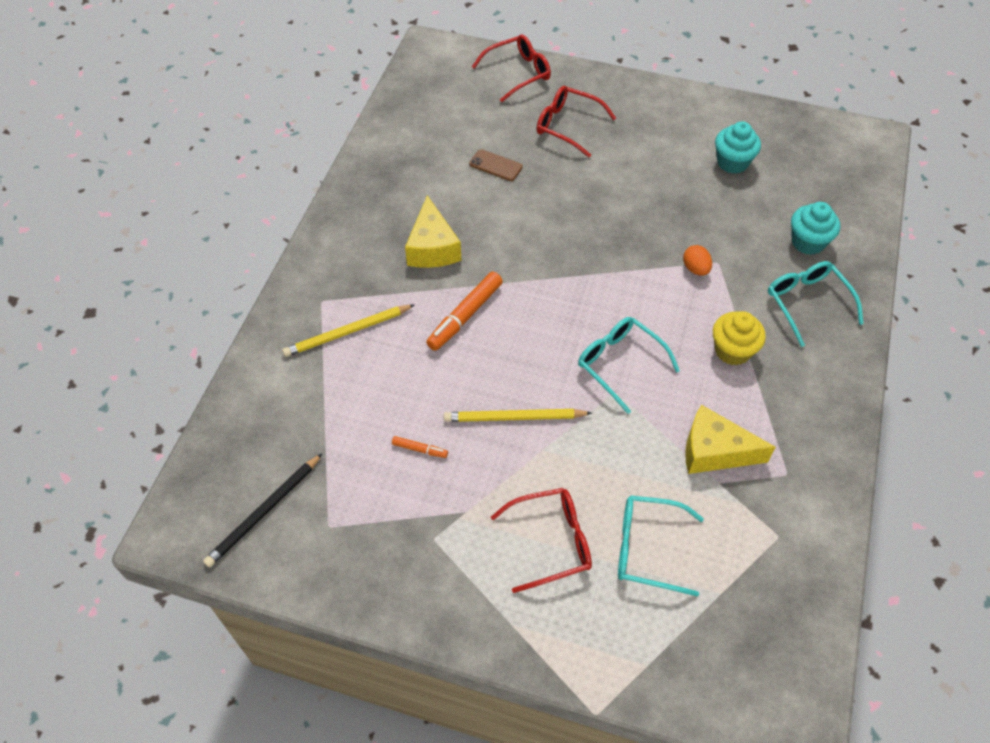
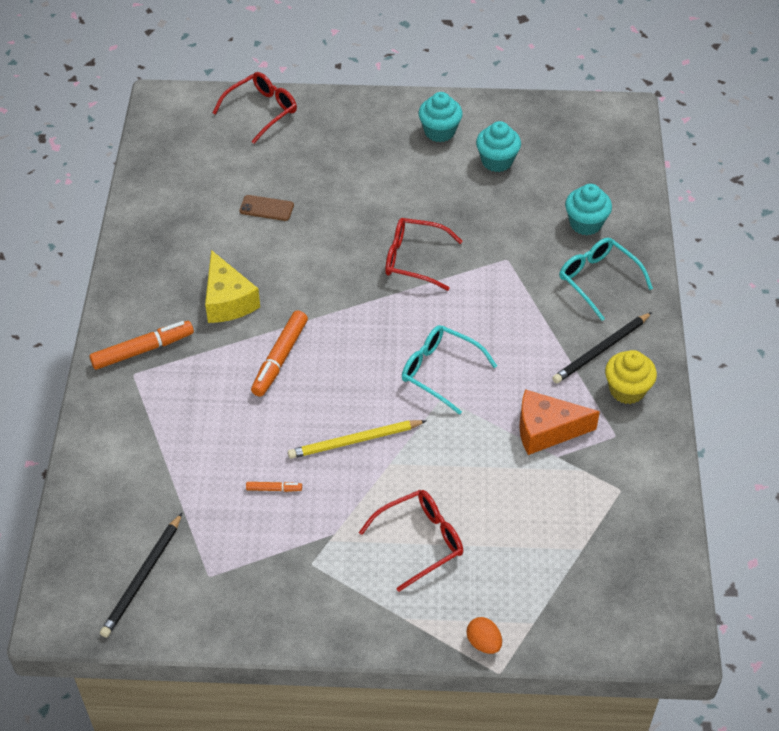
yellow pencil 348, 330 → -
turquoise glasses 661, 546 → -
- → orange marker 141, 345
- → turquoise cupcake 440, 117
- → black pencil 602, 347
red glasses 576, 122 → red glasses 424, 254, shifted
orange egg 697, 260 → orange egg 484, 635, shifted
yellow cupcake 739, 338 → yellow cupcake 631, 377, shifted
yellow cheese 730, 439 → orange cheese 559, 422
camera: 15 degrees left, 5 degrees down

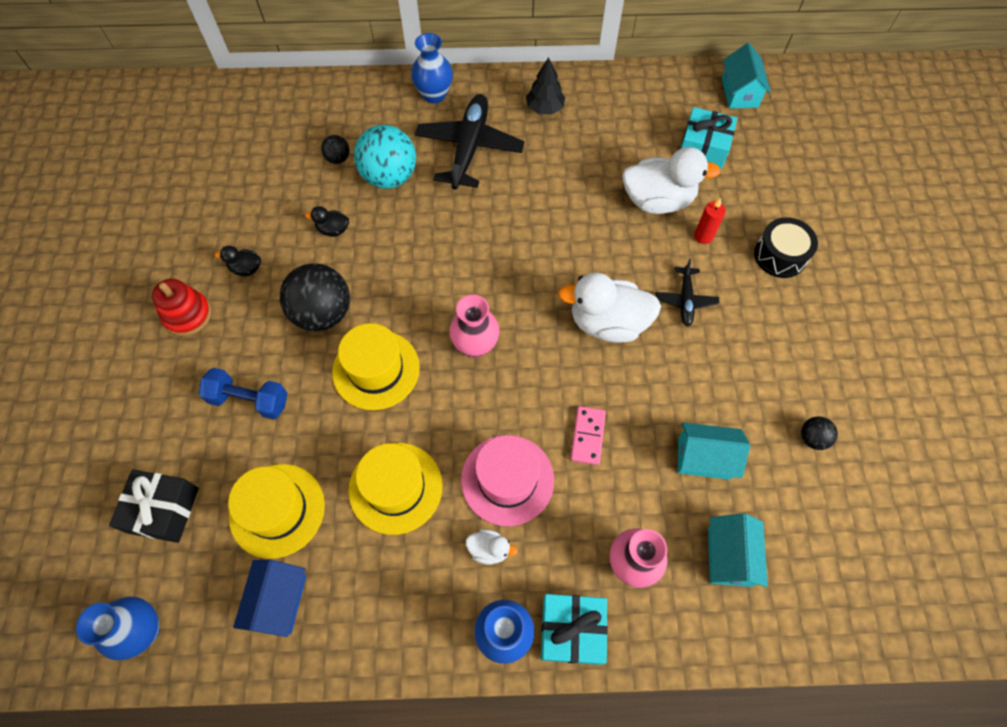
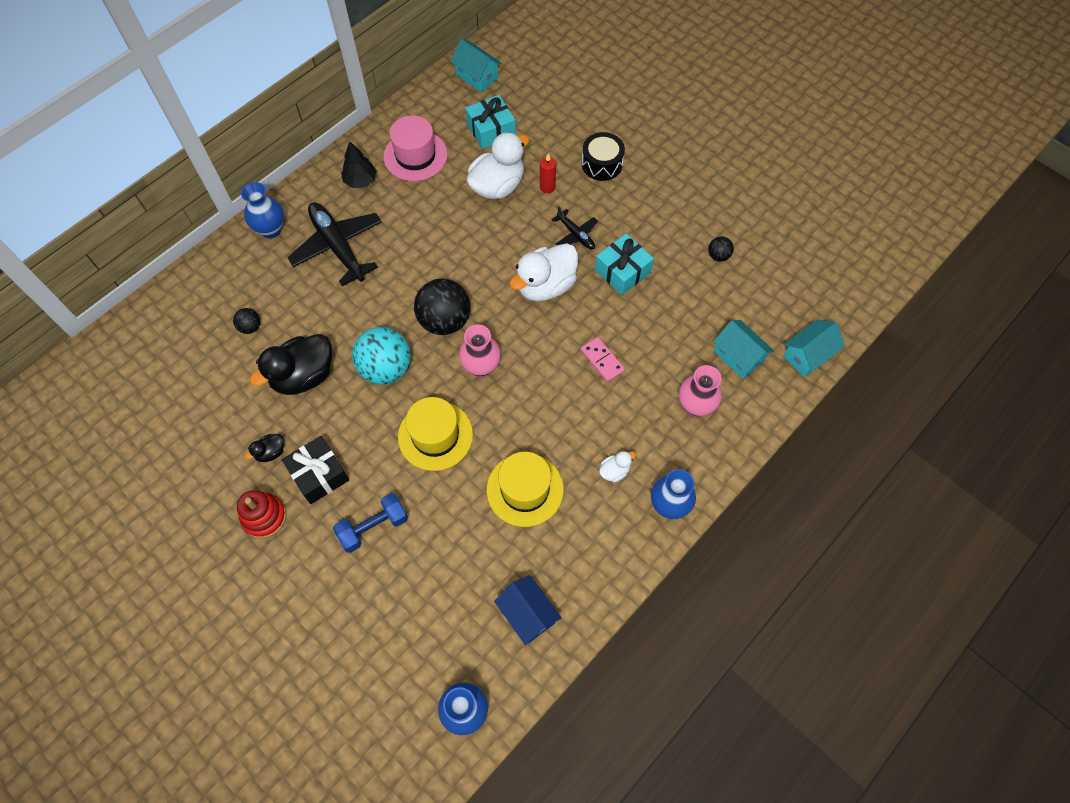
yellow hat 276, 511 → -
black gift 154, 506 → black gift 315, 470, shifted
black ball 315, 297 → black ball 442, 306, shifted
turquoise ball 385, 157 → turquoise ball 381, 356, shifted
pink hat 507, 480 → pink hat 415, 148, shifted
turquoise gift 574, 629 → turquoise gift 624, 264, shifted
turquoise house 714, 451 → turquoise house 814, 348, shifted
black duck 327, 221 → black duck 291, 364, x2.19
camera: 45 degrees left, 0 degrees up

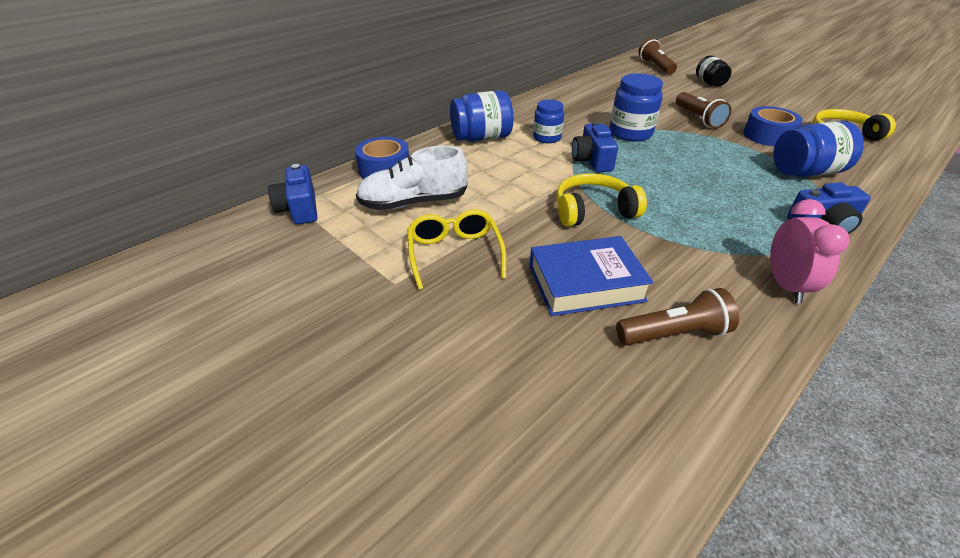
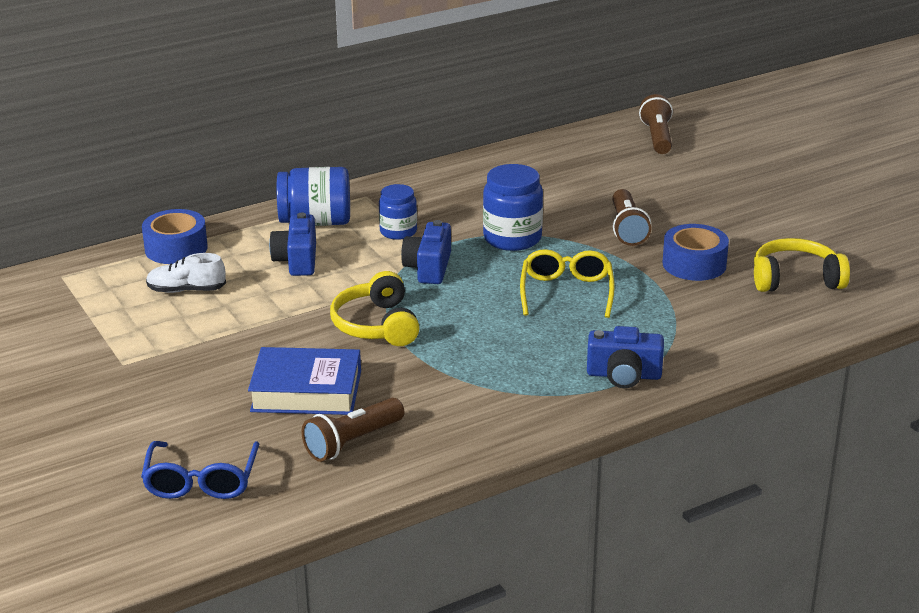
black jar 713, 71 → -
pink clock 809, 251 → -
blue jar 818, 149 → -
- → blue glasses 200, 470
blue camera 292, 194 → blue camera 292, 244, shifted
yellow glasses 457, 250 → yellow glasses 567, 283, shifted
yellow headphones 601, 200 → yellow headphones 375, 308, 105 degrees counterclockwise
brown flashlight 677, 316 → brown flashlight 352, 430, 135 degrees clockwise
white shoe 412, 178 → white shoe 186, 273, x0.63
camera: 15 degrees right, 10 degrees down

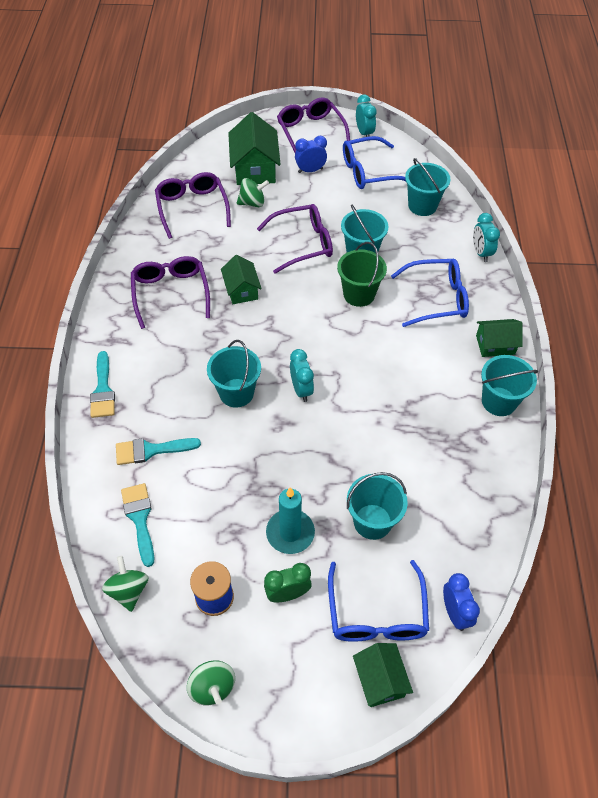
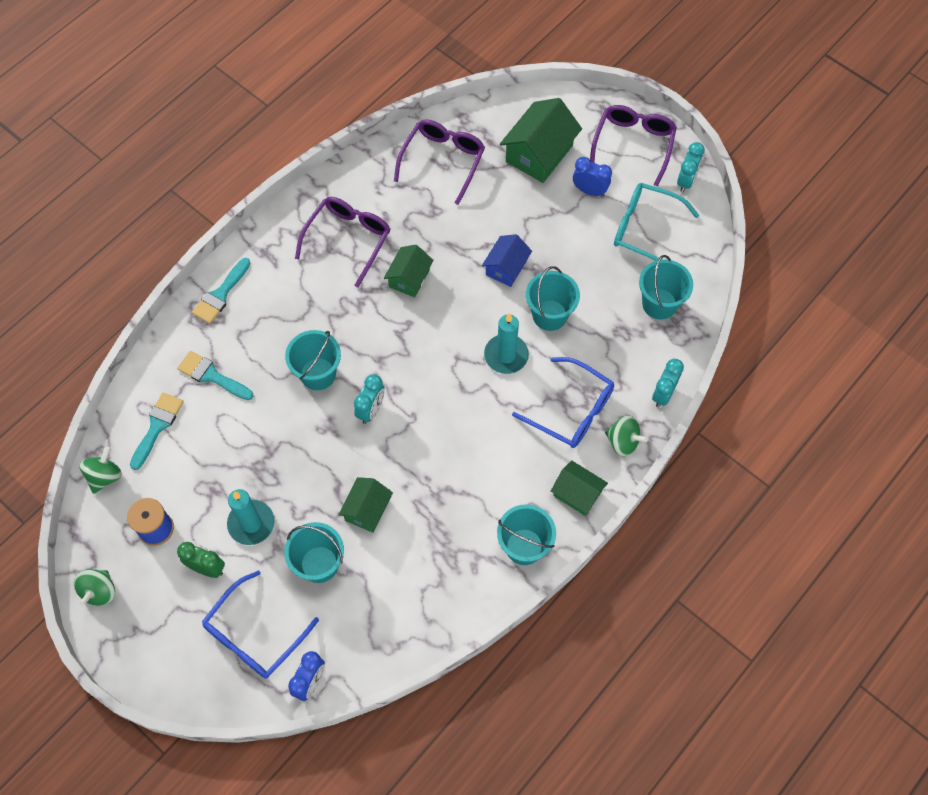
green spinning top 253, 192 → green spinning top 626, 436, shifted
green house 383, 675 → green house 365, 505, shifted
purple glasses 295, 239 → blue house 507, 260
green bucket 362, 274 → turquoise candle 506, 343
blue glasses 374, 162 → turquoise glasses 657, 222
camera: 40 degrees right, 10 degrees up

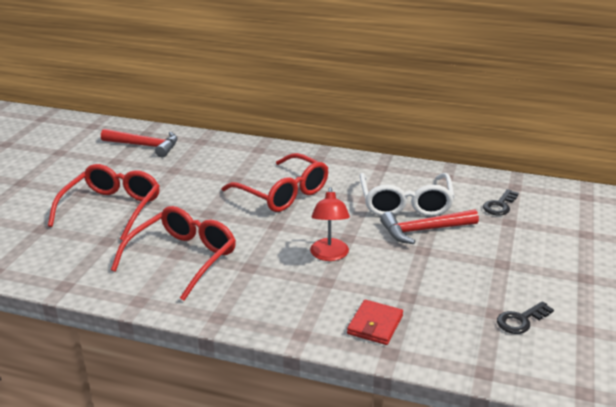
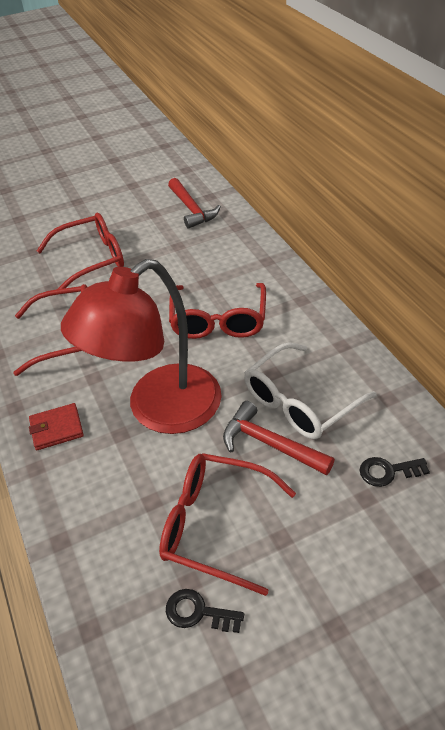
- → red glasses 227, 524
red wallet 375, 322 → red wallet 56, 426, shifted
red lamp 330, 224 → red lamp 141, 346, x2.21
camera: 50 degrees right, 15 degrees up

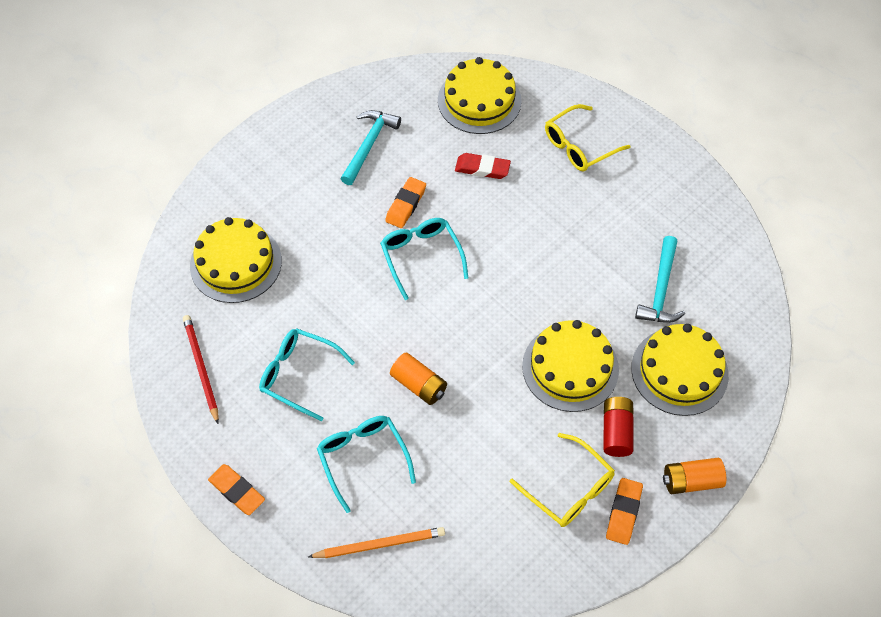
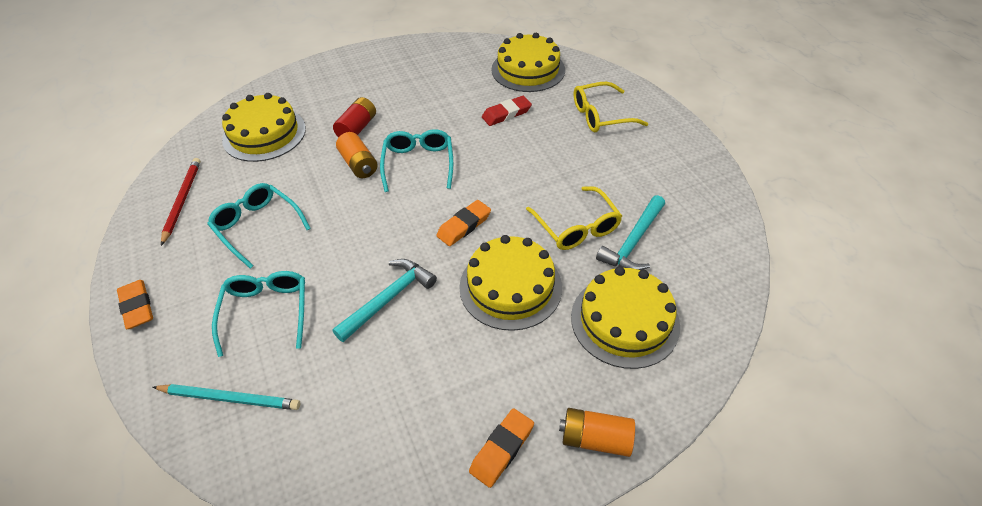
turquoise hammer 371, 147 → turquoise hammer 384, 300, shifted
orange eraser 405, 202 → orange eraser 463, 223, shifted
orange battery 418, 379 → orange battery 356, 155, shifted
yellow glasses 562, 480 → yellow glasses 574, 218, shifted
red battery 618, 427 → red battery 354, 117, shifted
orange pencil 376, 542 → turquoise pencil 226, 397
red eraser 483, 166 → red eraser 507, 111, 60 degrees counterclockwise
camera: 20 degrees right, 10 degrees down

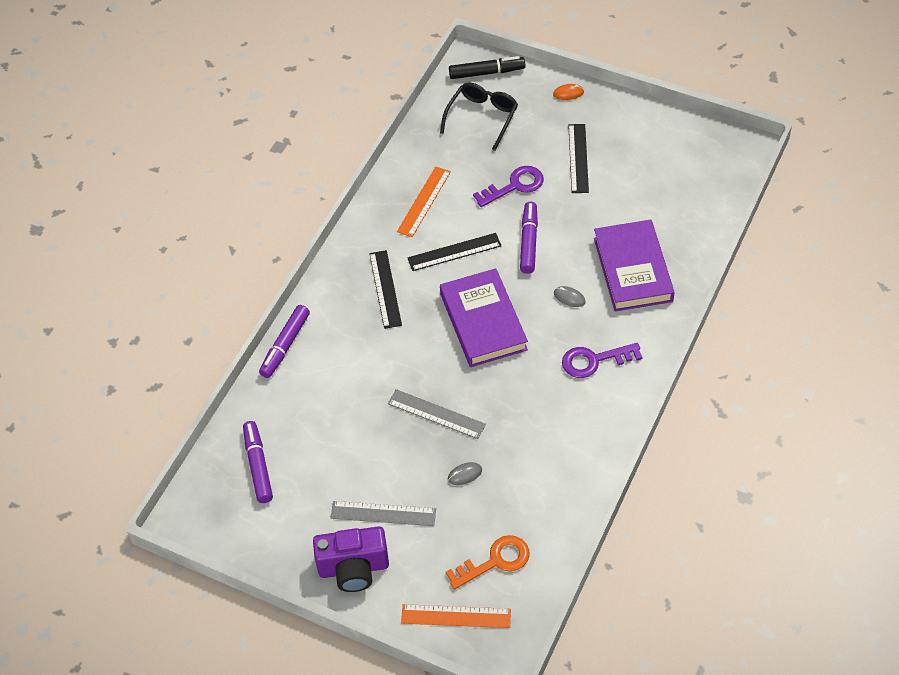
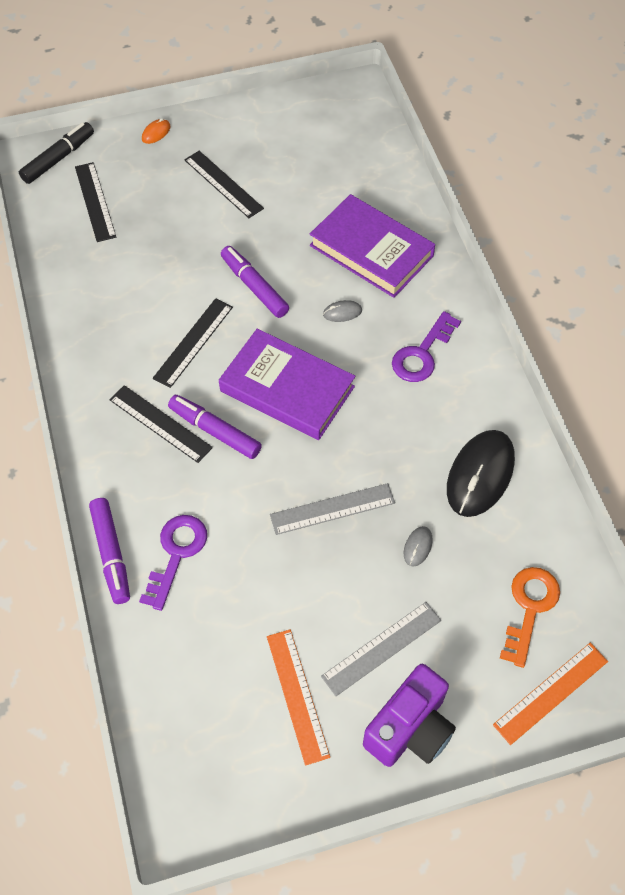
- → black mouse 481, 473
purple marker 258, 462 → purple marker 215, 427, shifted
orange ruler 424, 201 → orange ruler 298, 697, shifted
purple key 508, 186 → purple key 173, 563, shifted
black glasses 479, 117 → black ruler 95, 202
camera: 45 degrees left, 5 degrees up

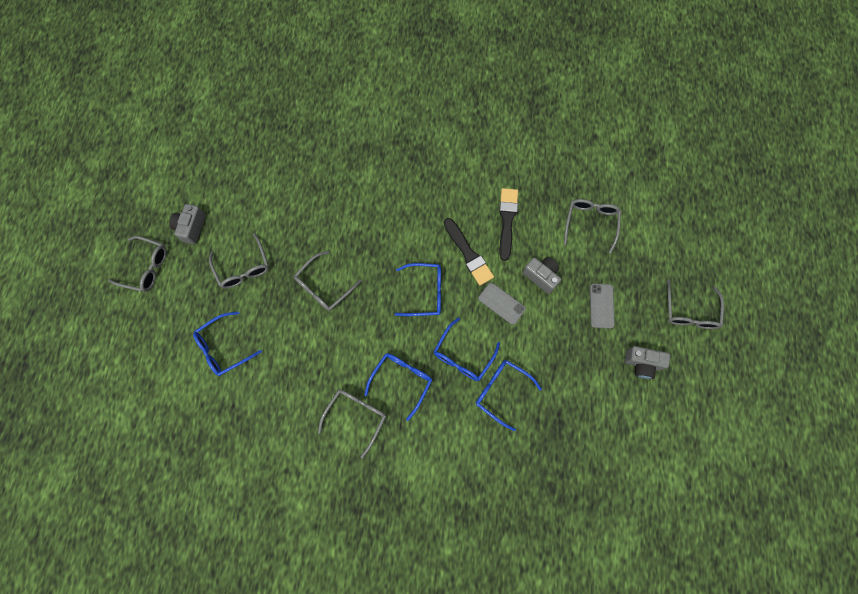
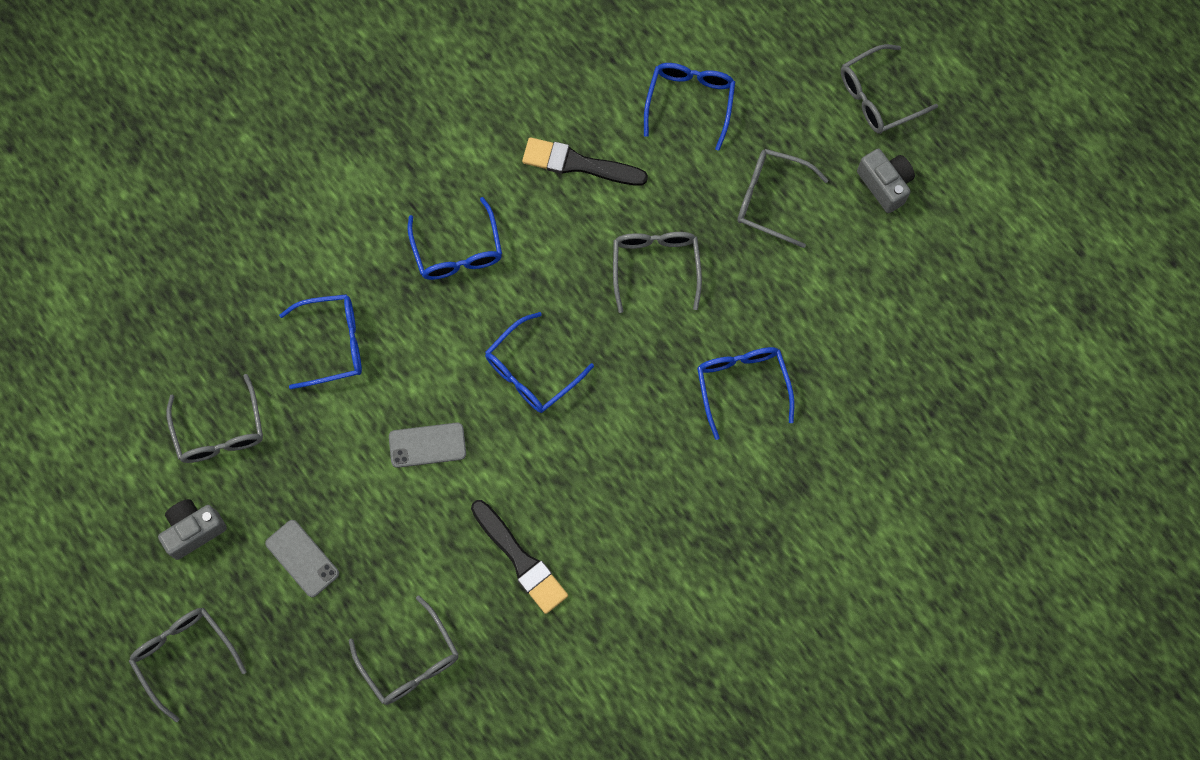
grey camera 542, 275 → -
grey glasses 352, 423 → grey glasses 214, 418, shifted
blue glasses 466, 349 → blue glasses 745, 393, shifted
black brush 469, 252 → black brush 585, 161, shifted
camera: 135 degrees right, 0 degrees up

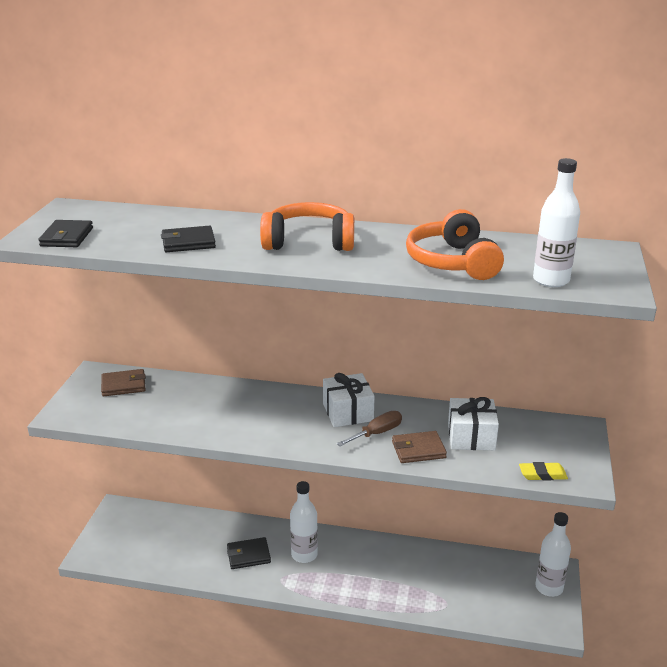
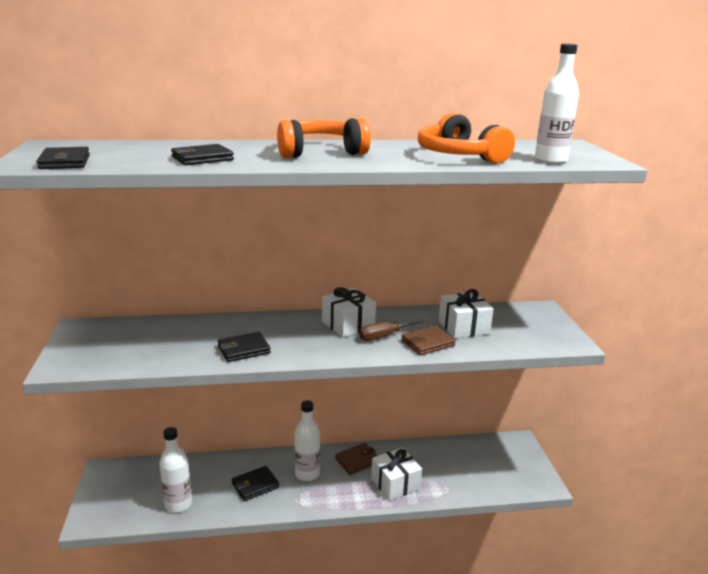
yellow eraser 543, 471 → -
- → black wallet 244, 347
- → white gift 396, 474
brown wallet 123, 382 → brown wallet 356, 459, shifted
white bottle 553, 554 → white bottle 175, 470, shifted
brown screwdriver 369, 428 → brown screwdriver 392, 330, 150 degrees counterclockwise
camera: 20 degrees left, 5 degrees down

